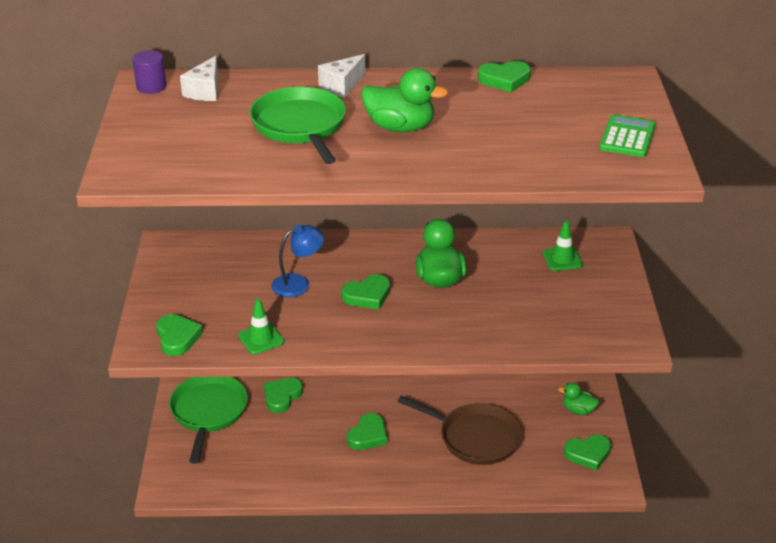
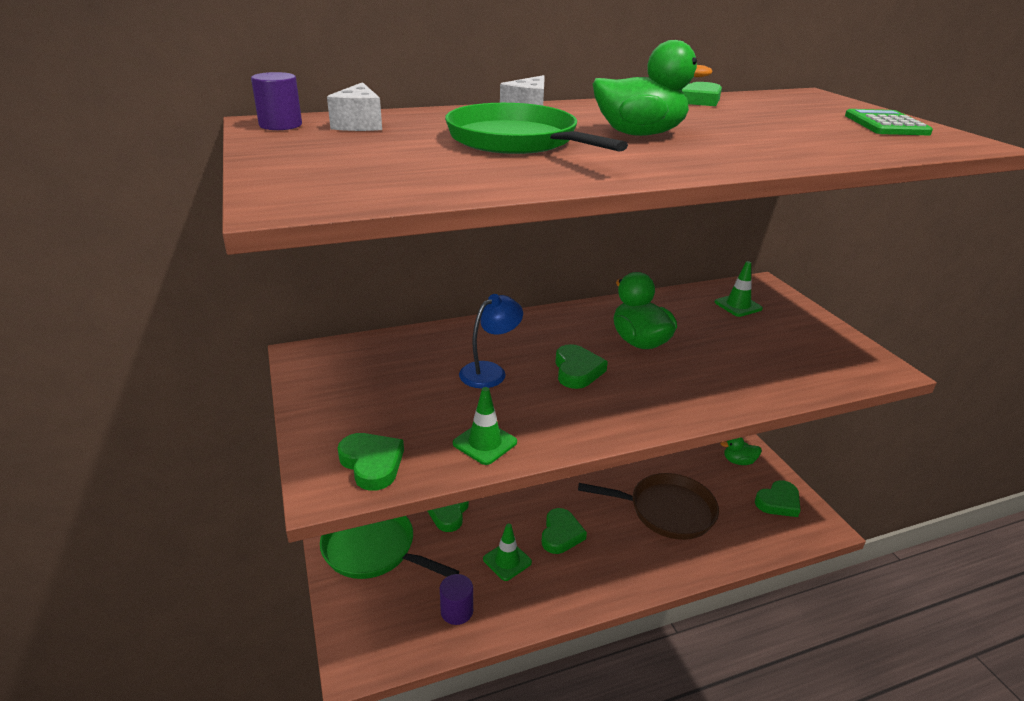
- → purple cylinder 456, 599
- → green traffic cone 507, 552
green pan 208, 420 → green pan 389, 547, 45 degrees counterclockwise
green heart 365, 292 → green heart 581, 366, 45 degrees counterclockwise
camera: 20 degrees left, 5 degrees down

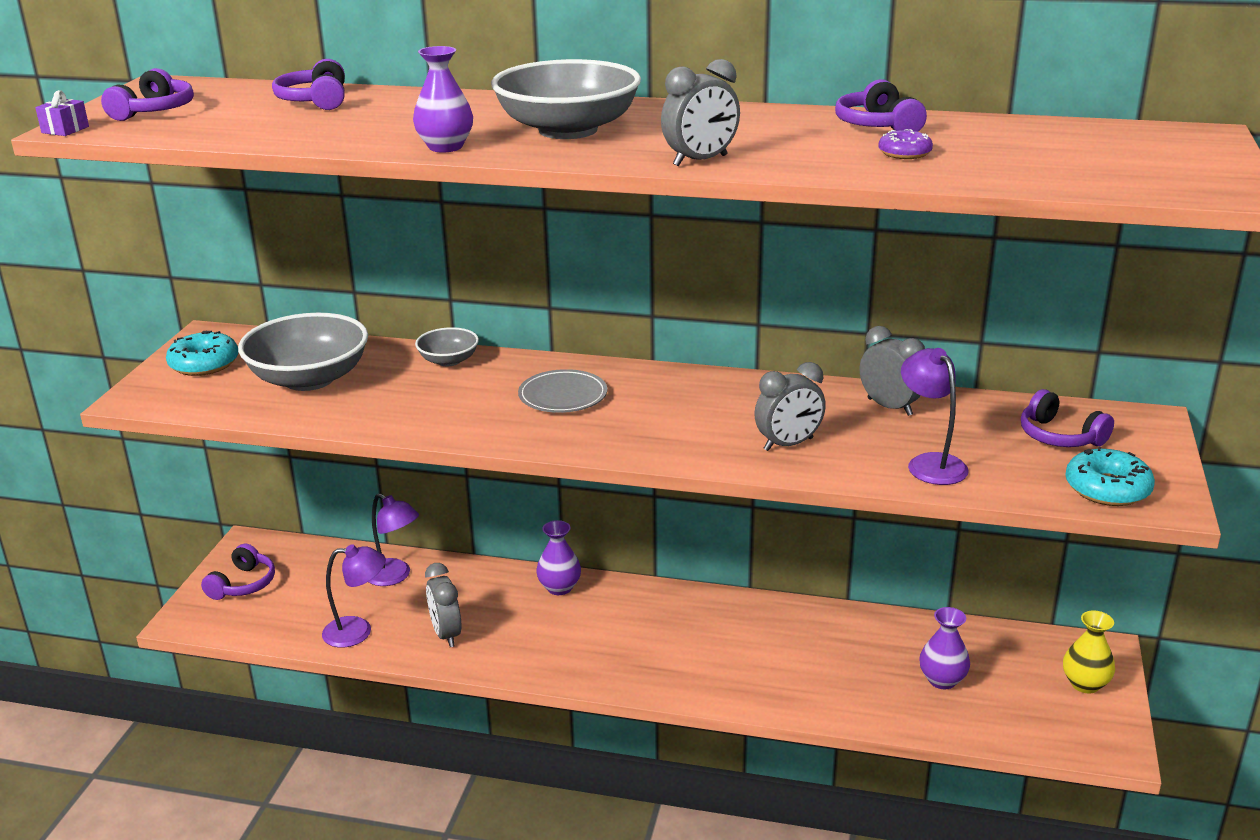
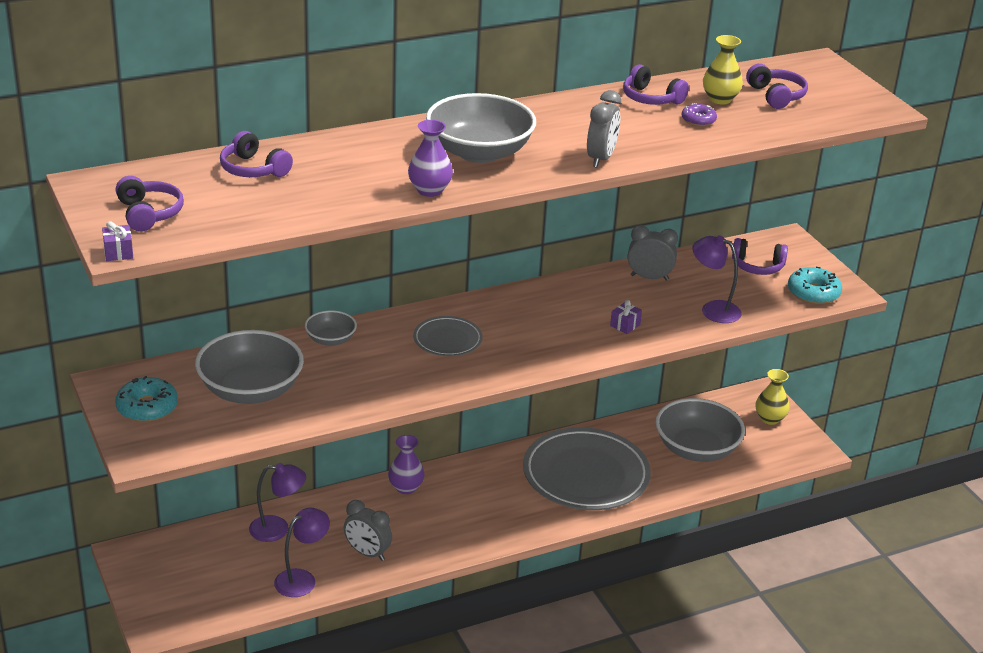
- → grey plate 587, 468
- → yellow vase 723, 70
purple headphones 238, 572 → purple headphones 777, 86, shifted
grey clock 790, 406 → purple gift 626, 317
purple vase 944, 648 → grey bowl 700, 430
camera: 40 degrees left, 5 degrees up

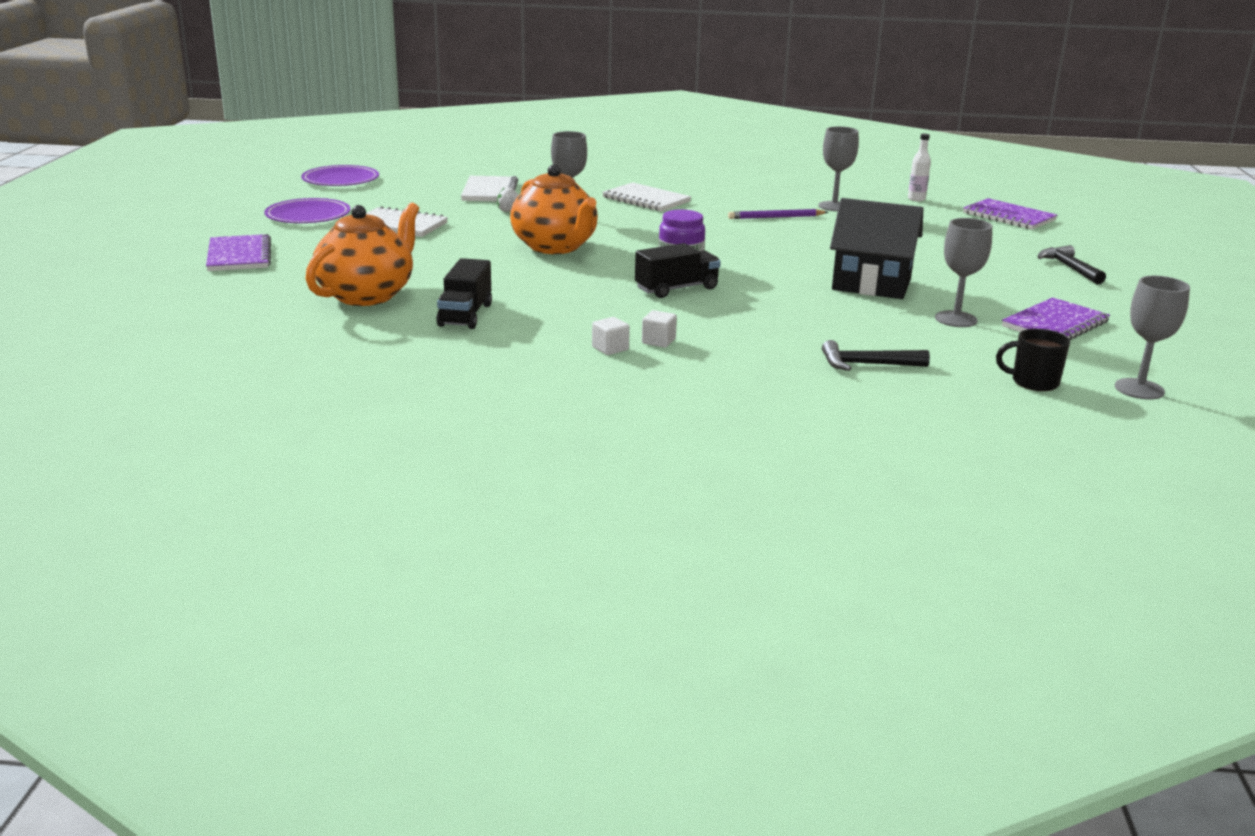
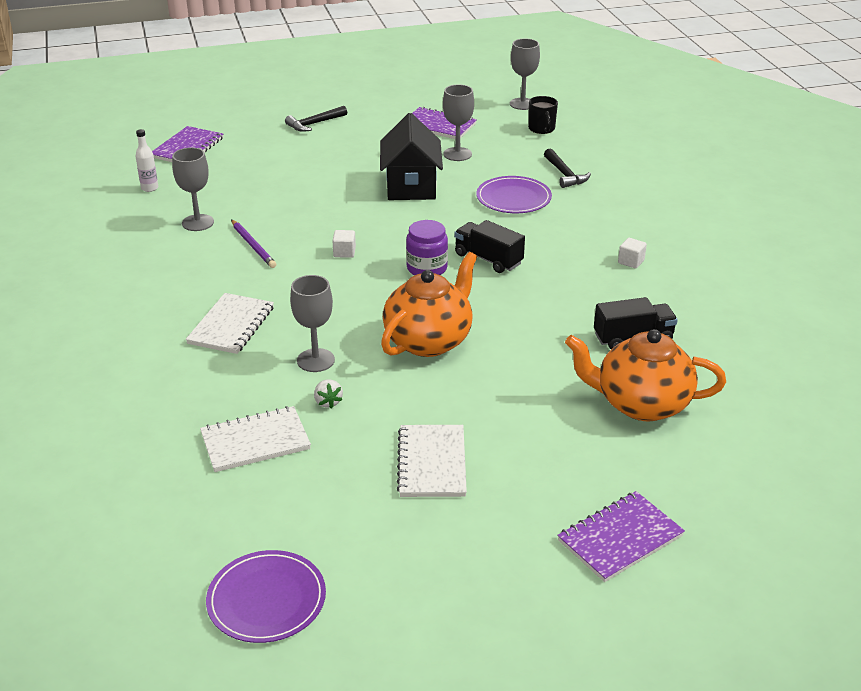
purple plate 307, 210 → purple plate 514, 194, shifted
white cube 659, 329 → white cube 344, 244, shifted
camera: 110 degrees left, 10 degrees up

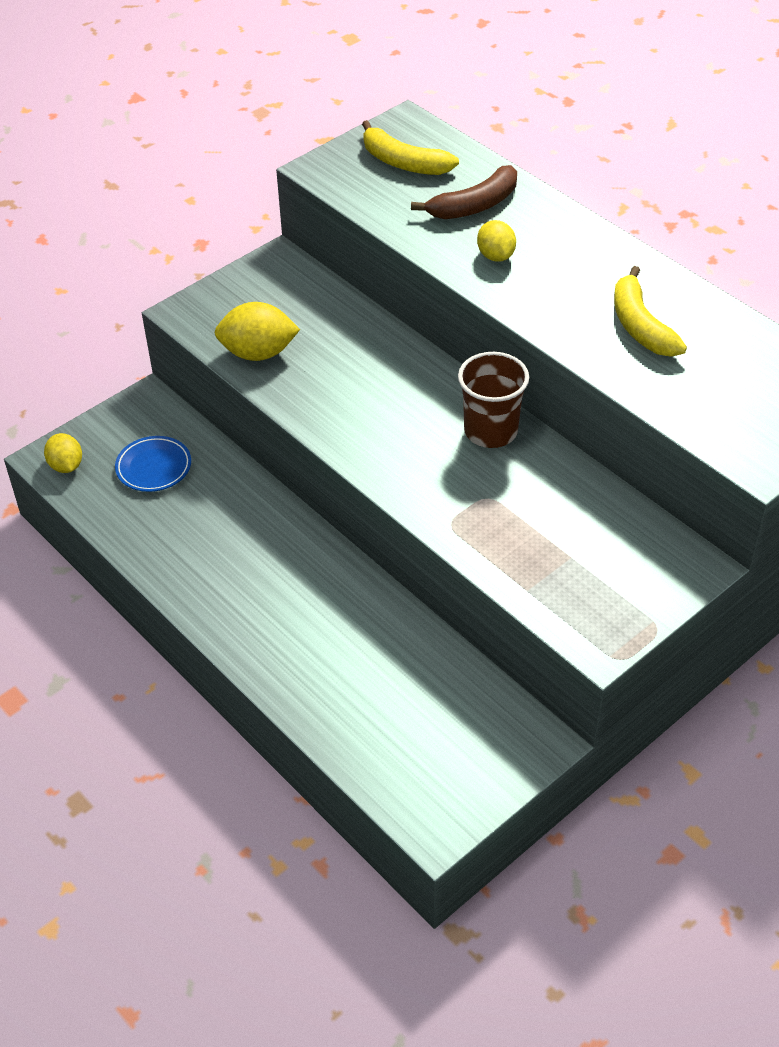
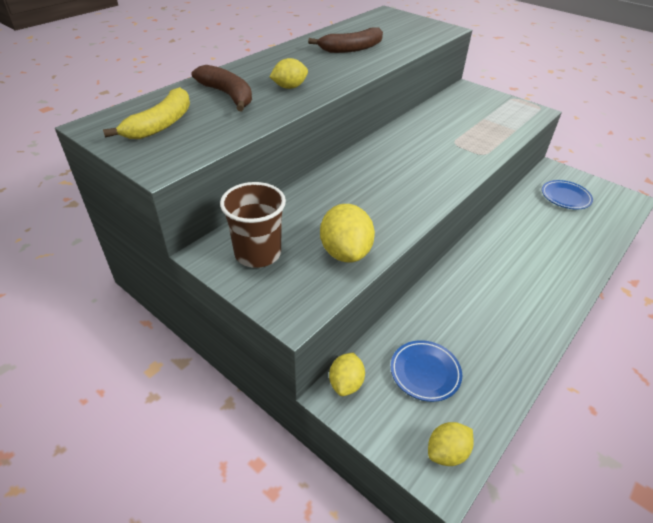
- → yellow lemon 347, 374
- → blue plate 567, 194
brown cup 493, 400 → brown cup 253, 225, shifted
yellow banana 650, 311 → brown banana 345, 40
camera: 100 degrees left, 5 degrees down

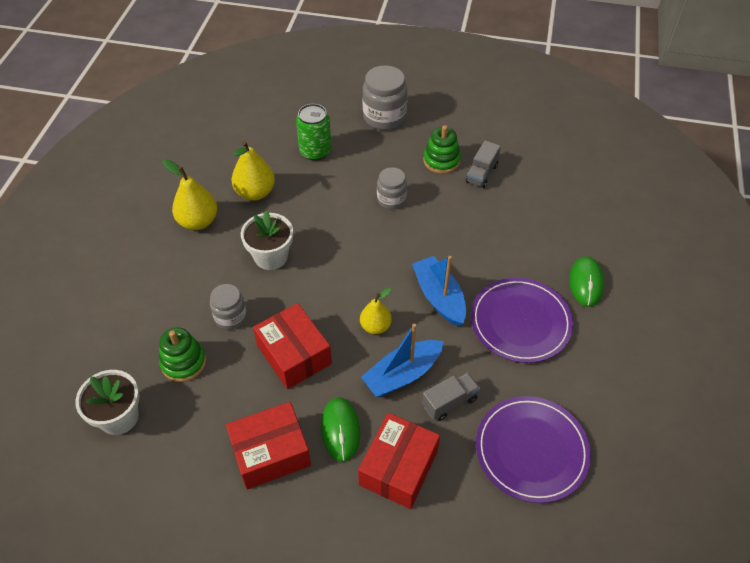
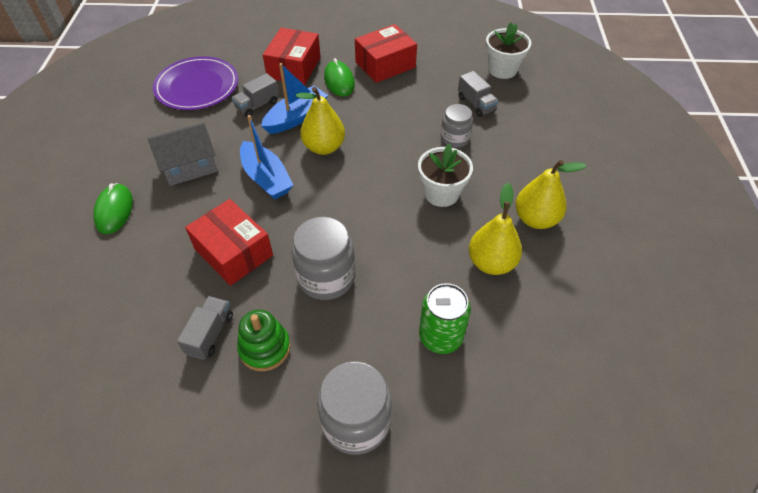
red box 292, 346 → red box 229, 242, shifted
green stacking toy 182, 354 → grey truck 478, 94
purple plate 522, 320 → grey house 183, 154
yellow pear 376, 311 → yellow pear 320, 121, x1.52
grey jar 392, 188 → grey jar 323, 258, x1.62
camera: 170 degrees right, 0 degrees up

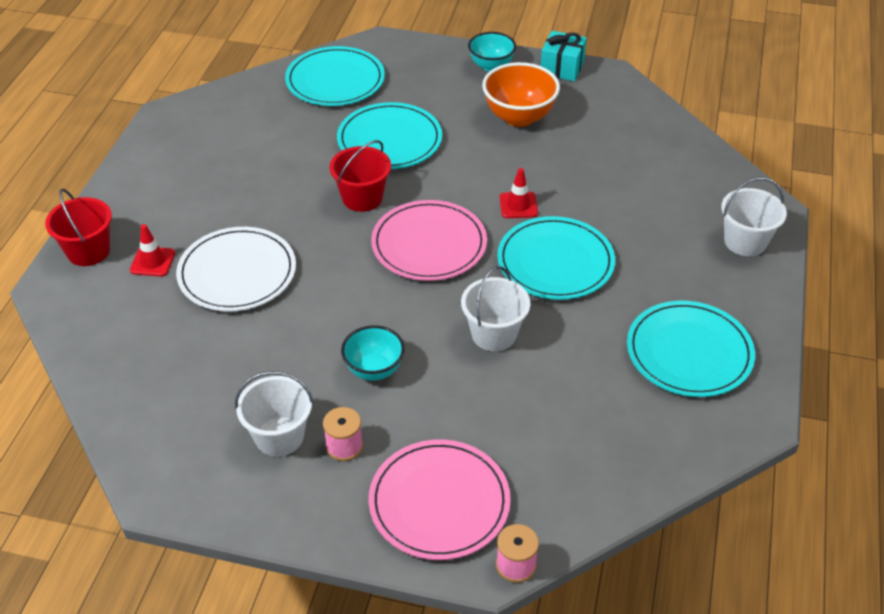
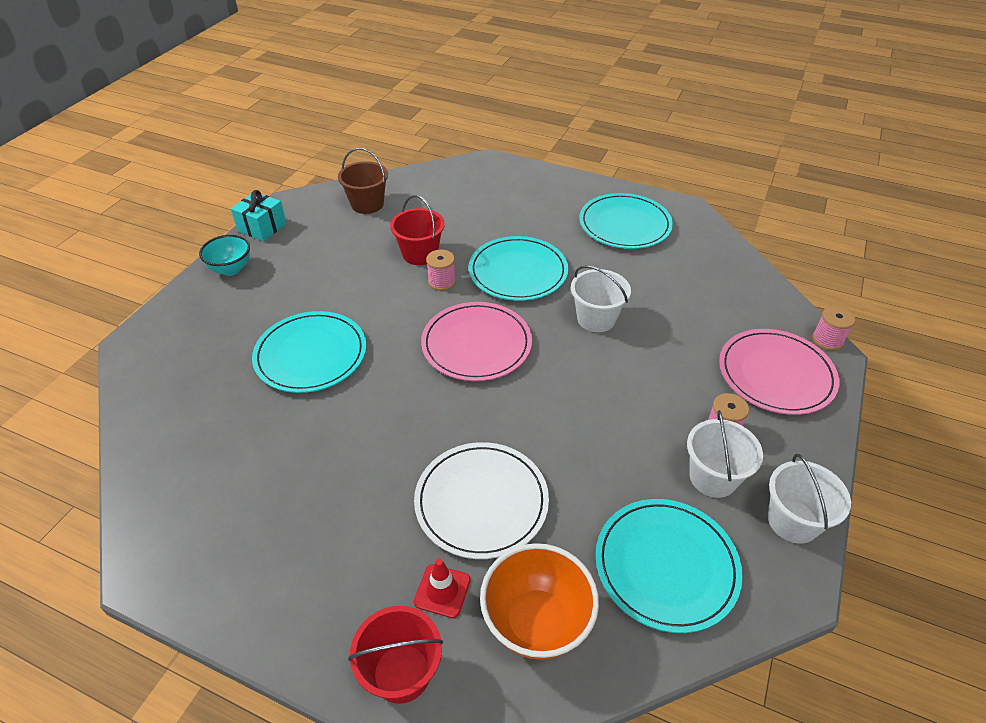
turquoise bowl 373, 353 → -
- → brown bucket 363, 181
turquoise plate 335, 76 → turquoise plate 669, 566, shifted
red bucket 360, 176 → red bucket 417, 230, shifted
orange bowl 521, 94 → orange bowl 539, 601, shifted
white bucket 754, 216 → white bucket 809, 498, shifted
red traffic cone 519, 193 → pink spool 441, 270
camera: 80 degrees left, 0 degrees up

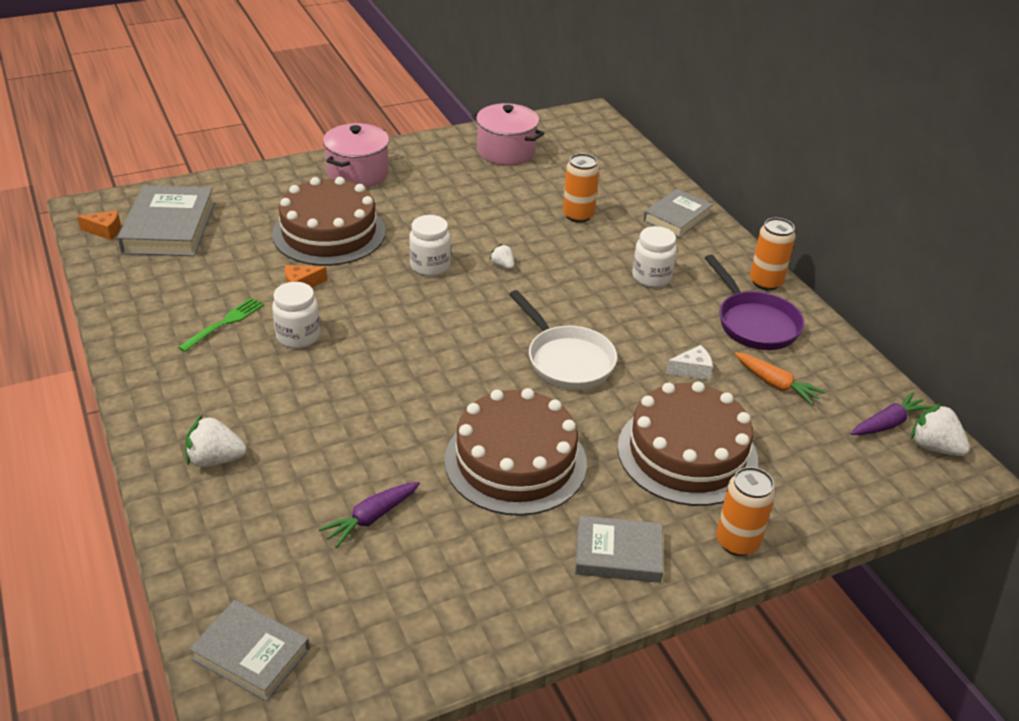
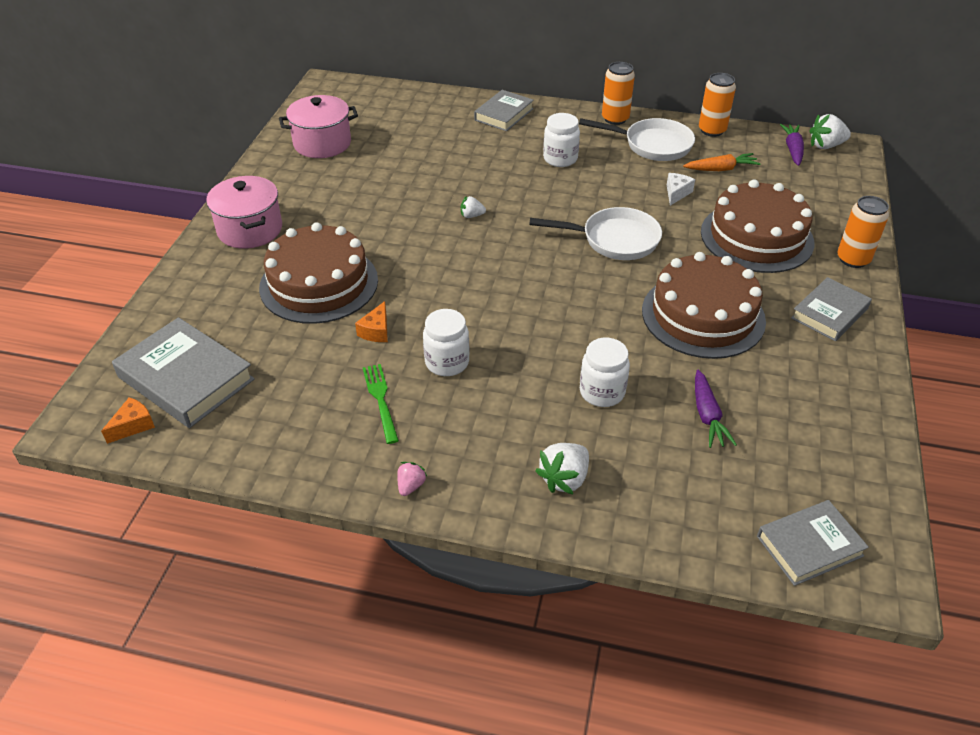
- → pink strawberry 412, 479
white jar 430, 245 → white jar 605, 372, shifted
orange can 581, 188 → orange can 717, 105, shifted
purple pan 754, 302 → white pan 637, 139
grey book 678, 213 → grey book 504, 110, 45 degrees clockwise
camera: 50 degrees left, 5 degrees up

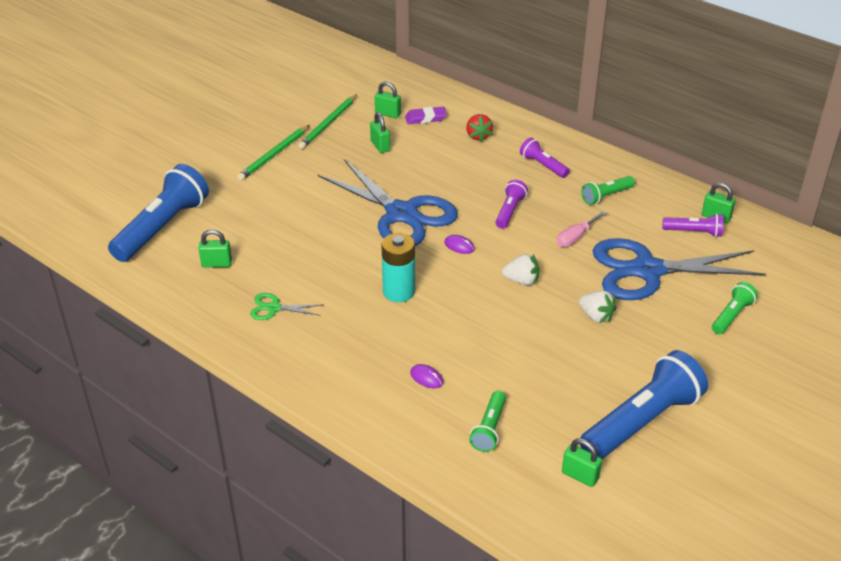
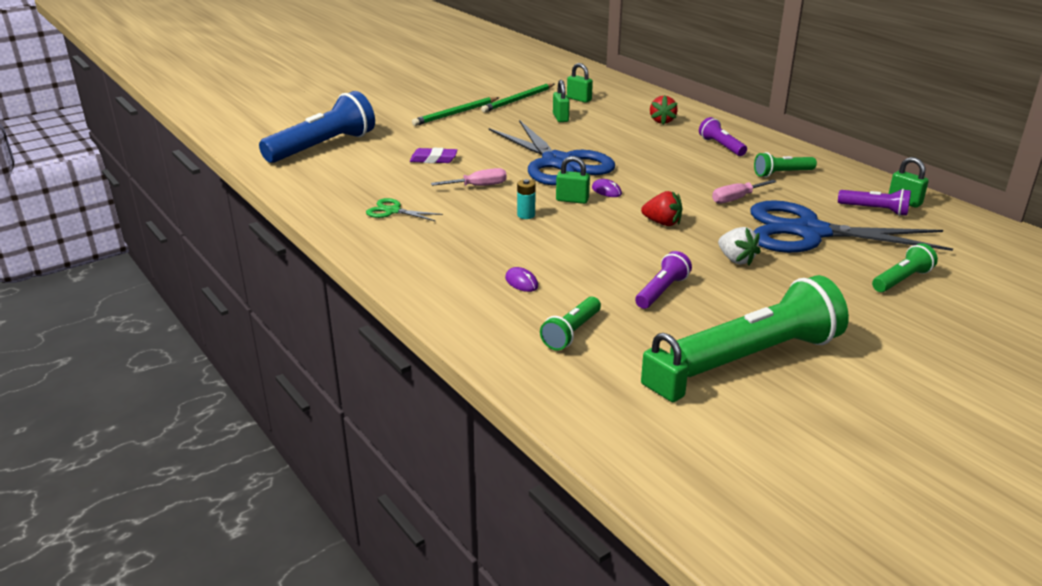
- → pink screwdriver 469, 177
green padlock 215, 248 → green padlock 573, 180, shifted
purple eraser 426, 115 → purple eraser 433, 155, shifted
purple flashlight 512, 204 → purple flashlight 663, 280, shifted
white strawberry 520, 269 → red strawberry 661, 208
blue flashlight 644, 404 → green flashlight 759, 326
turquoise battery 398, 267 → turquoise battery 526, 199, x0.52
camera: 15 degrees right, 10 degrees down

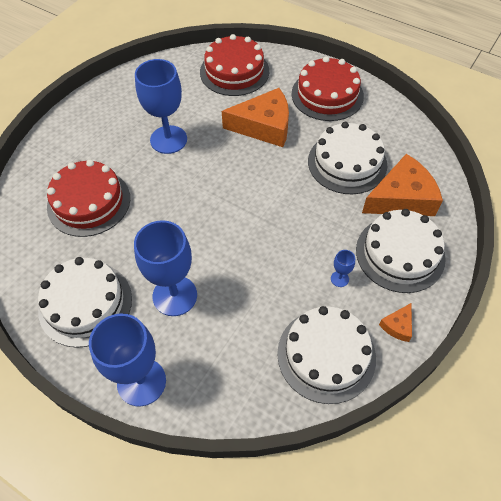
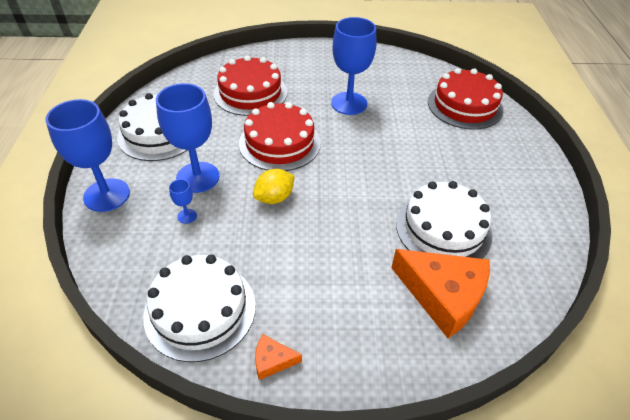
orange cheese 255, 117 → -
white cake 401, 251 → -
- → yellow lemon 274, 186
red cake 328, 88 → red cake 280, 136, shifted
blue goblet 343, 268 → blue goblet 183, 201, shifted
camera: 55 degrees right, 10 degrees down

